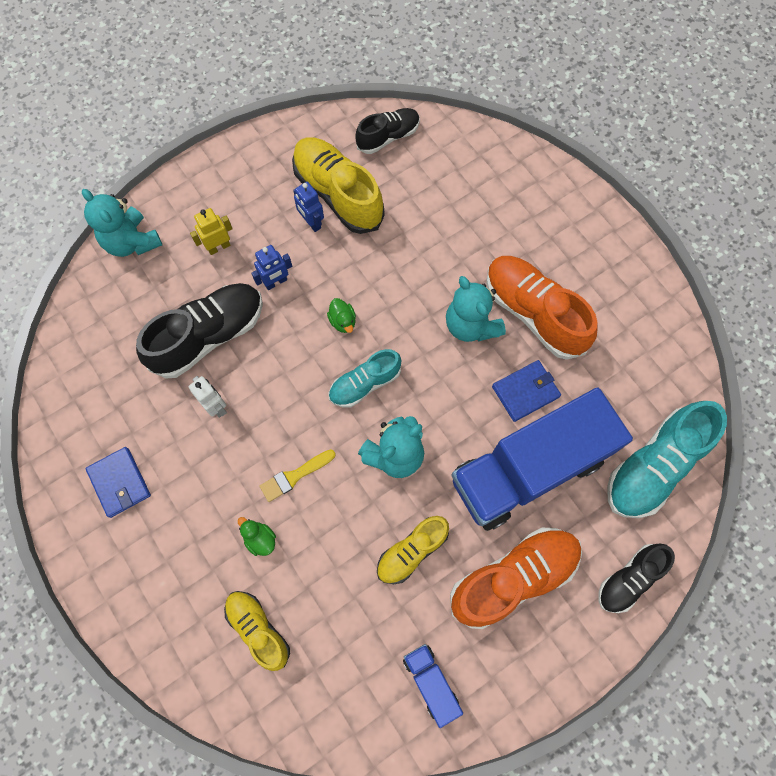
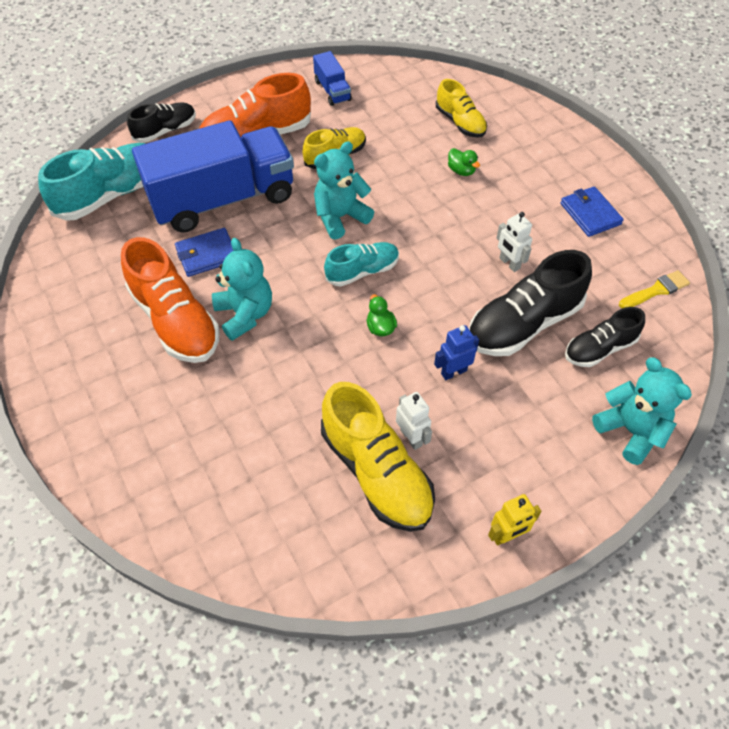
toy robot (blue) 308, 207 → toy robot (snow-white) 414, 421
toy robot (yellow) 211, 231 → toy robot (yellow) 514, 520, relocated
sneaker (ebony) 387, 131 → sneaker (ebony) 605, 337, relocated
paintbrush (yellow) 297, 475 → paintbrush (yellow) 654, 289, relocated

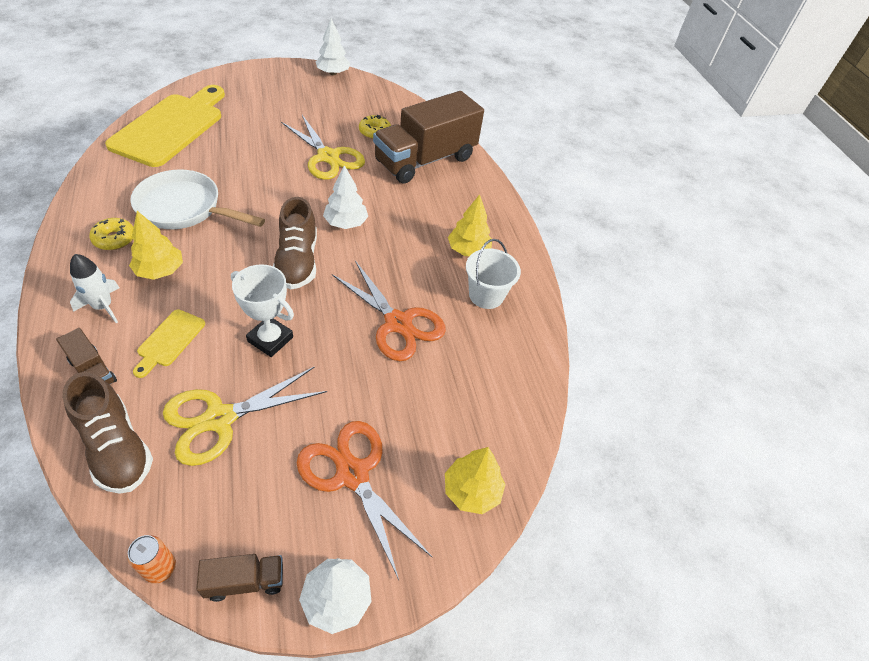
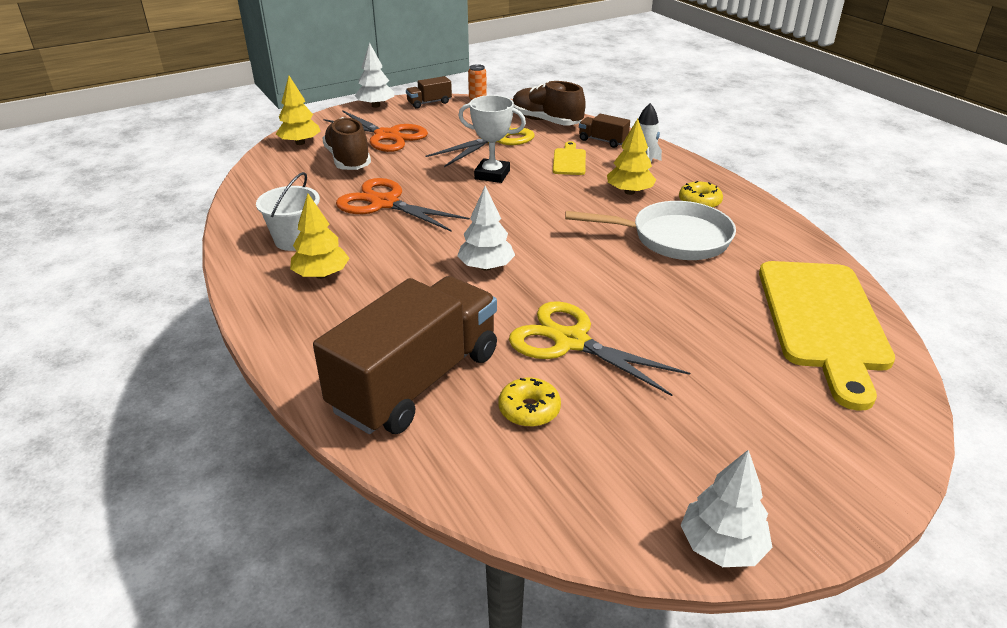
sneaker (dark brown) 295, 243 → sneaker (dark brown) 346, 143, relocated

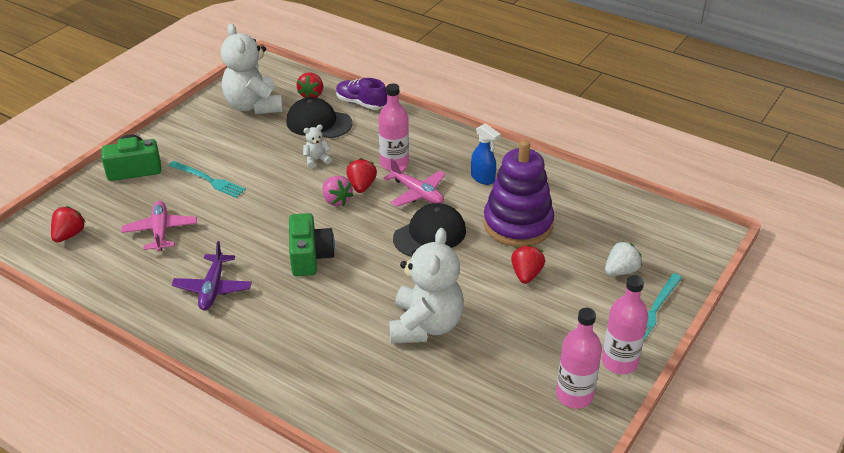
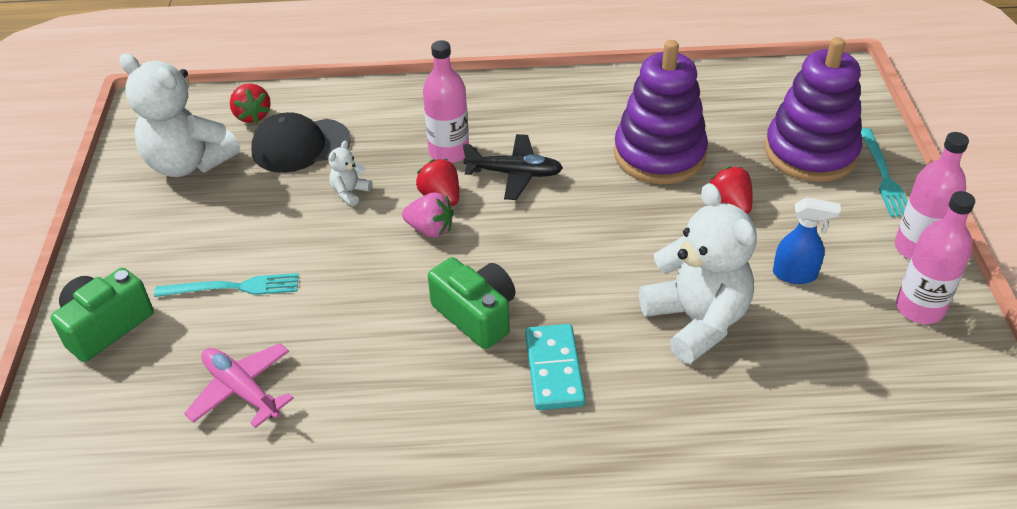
plane (rosy) 415, 182 → plane (ebony) 513, 167
- → domino (teal) 555, 367
strawberry (snow-white) 623, 258 → stacking rings (purple) 813, 109
sprayer (blue) 486, 154 → sprayer (blue) 807, 240, relocated
strawberry (scarlet) 68, 224 → -
plane (purple) 212, 275 → -
sneaker (purple) 361, 94 → -
baseball cap (ebony) 429, 230 → -

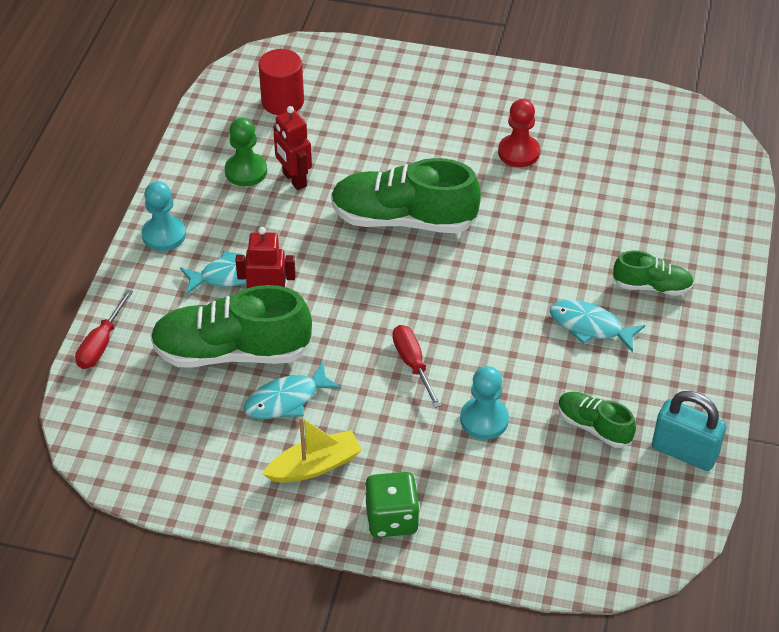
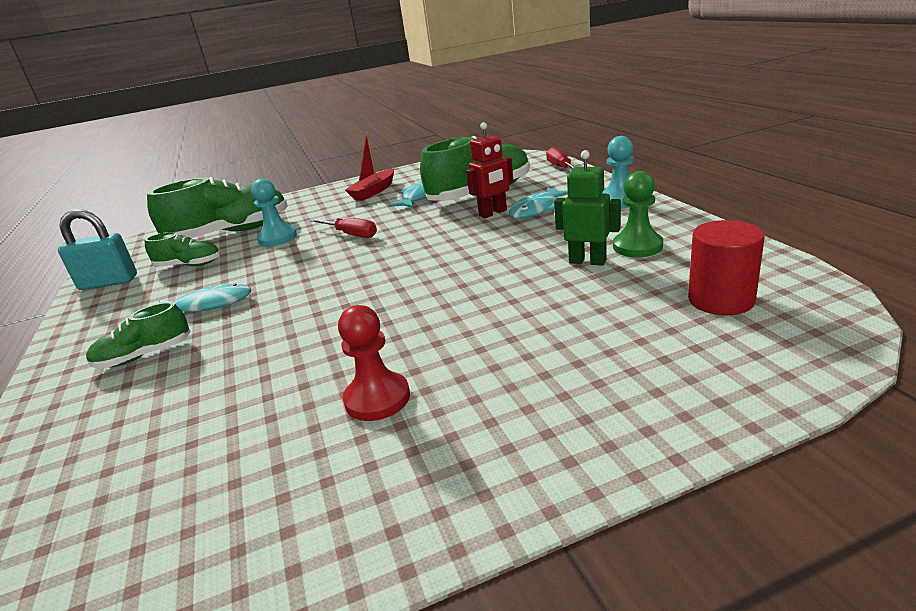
sneaker (emerald) 406, 195 → sneaker (emerald) 217, 207, relocated
toy boat (yellow) 312, 450 → toy boat (scarlet) 369, 166
toy robot (scarlet) 293, 148 → toy robot (emerald) 587, 208
game die (emerald) 392, 505 → -

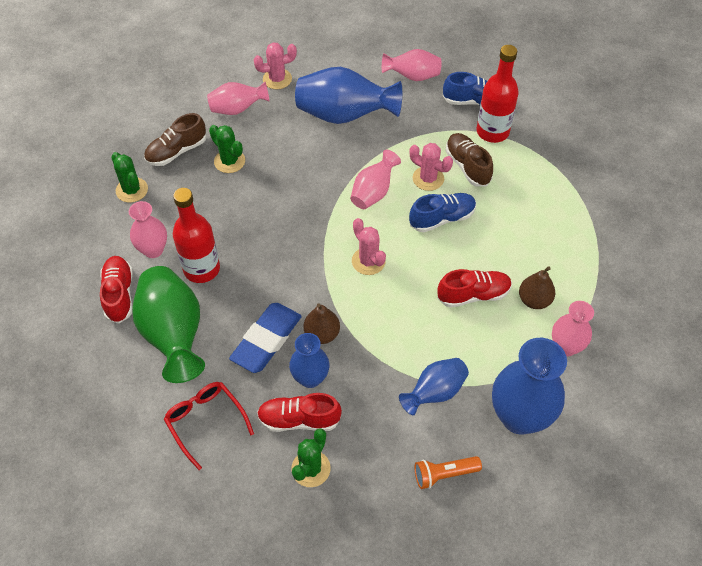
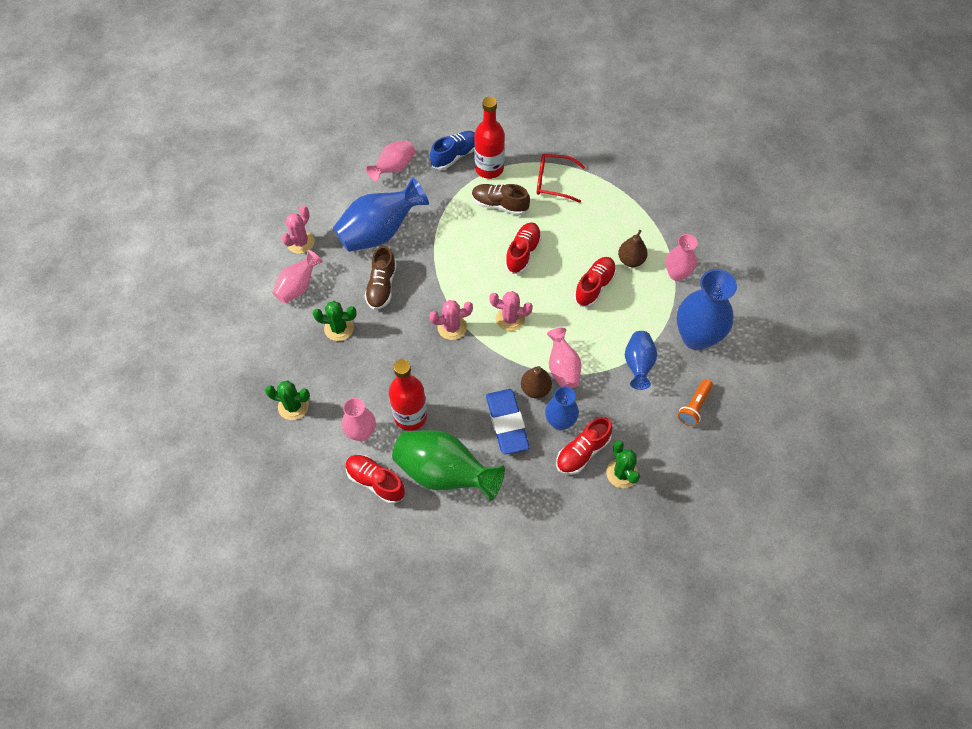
sneaker (dark brown) 175, 139 → sneaker (dark brown) 381, 278, relocated
saguaro cactus (rosy) 431, 167 → saguaro cactus (rosy) 451, 320, relocated
sneaker (blue) 442, 212 → sneaker (scarlet) 523, 248
eyeglasses (scarlet) 209, 426 → eyeglasses (scarlet) 561, 178, relocated
tall vase (rosy) 375, 179 → tall vase (rosy) 564, 358, relocated

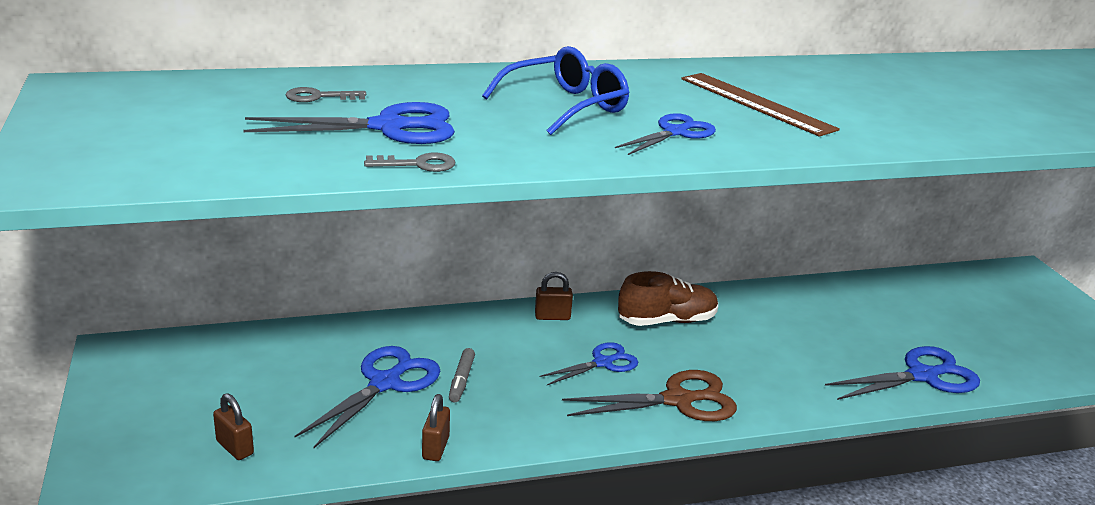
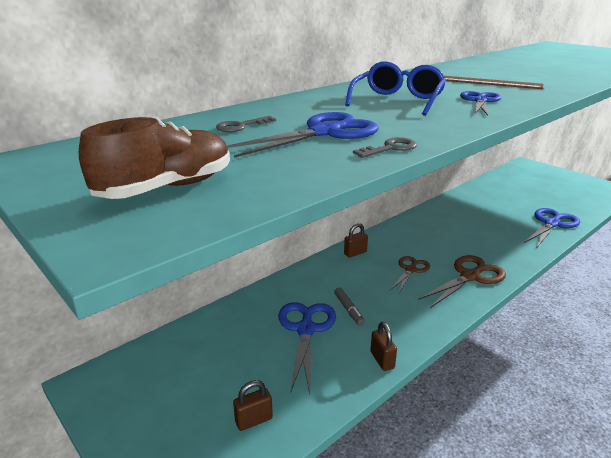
sneaker (dark brown) 668, 298 → sneaker (dark brown) 154, 158, relocated
padlock (dark brown) 233, 426 → padlock (dark brown) 253, 405, 45 degrees counterclockwise
scissors (blue) 588, 363 → scissors (dark brown) 410, 274

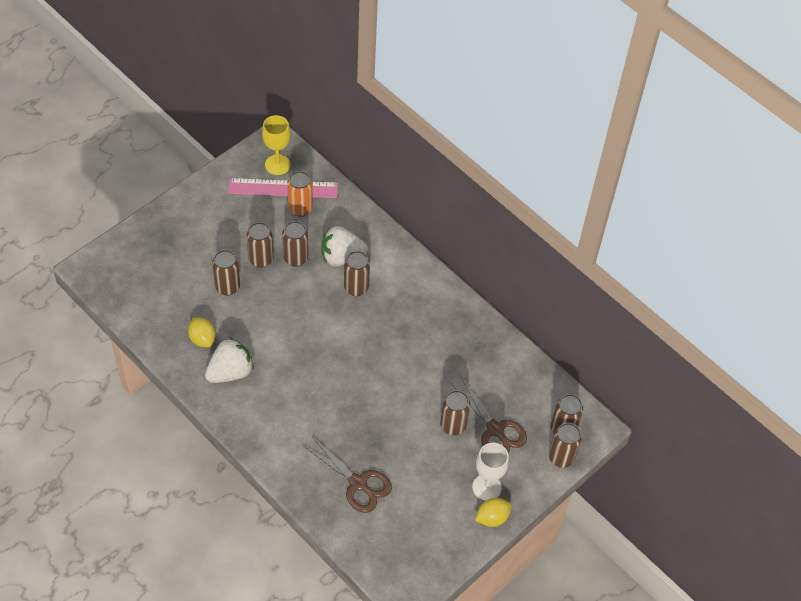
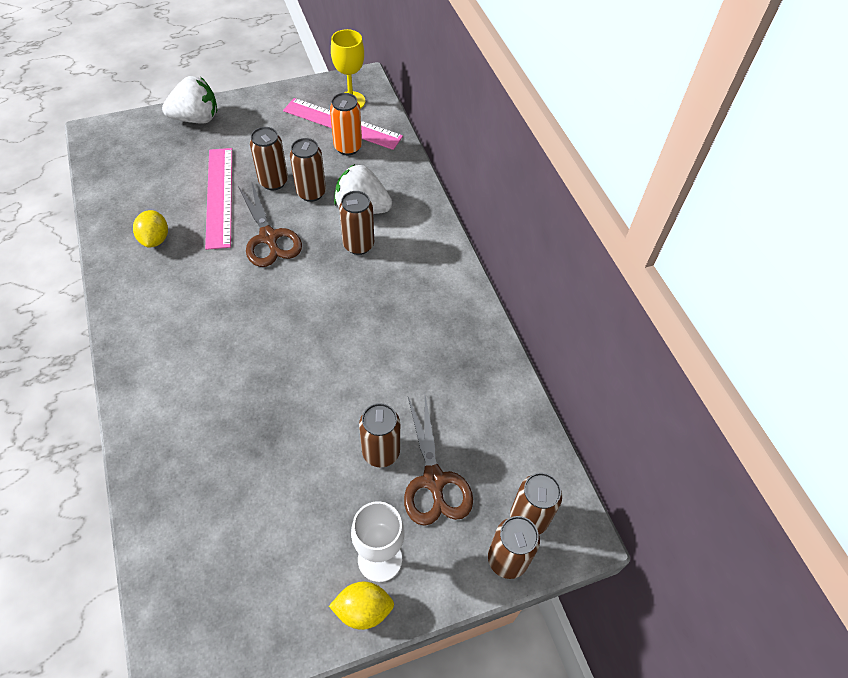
strawberry (snow-white) 229, 360 → strawberry (snow-white) 189, 100, relocated
can (dark brown) 226, 272 → straightedge (rosy) 218, 199
scissors (dark brown) 347, 475 → scissors (dark brown) 270, 225, relocated

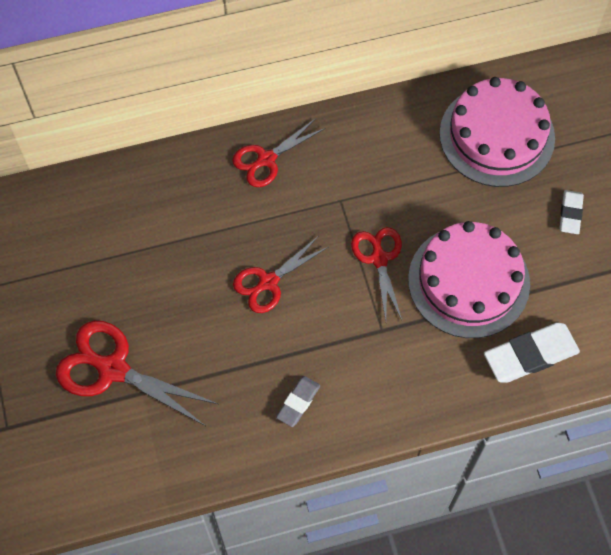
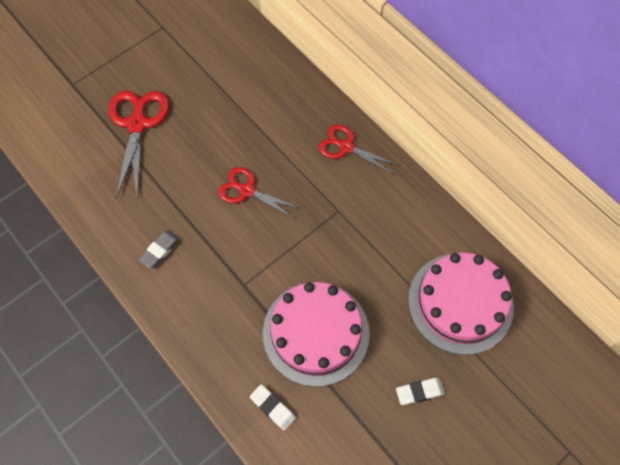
gum eraser (ash-grey) 298, 401 → gum eraser (ash-grey) 159, 250, 60 degrees counterclockwise
gum eraser (snow-white) 532, 353 → gum eraser (snow-white) 273, 407, x0.57
scissors (scarlet) 376, 274 → -

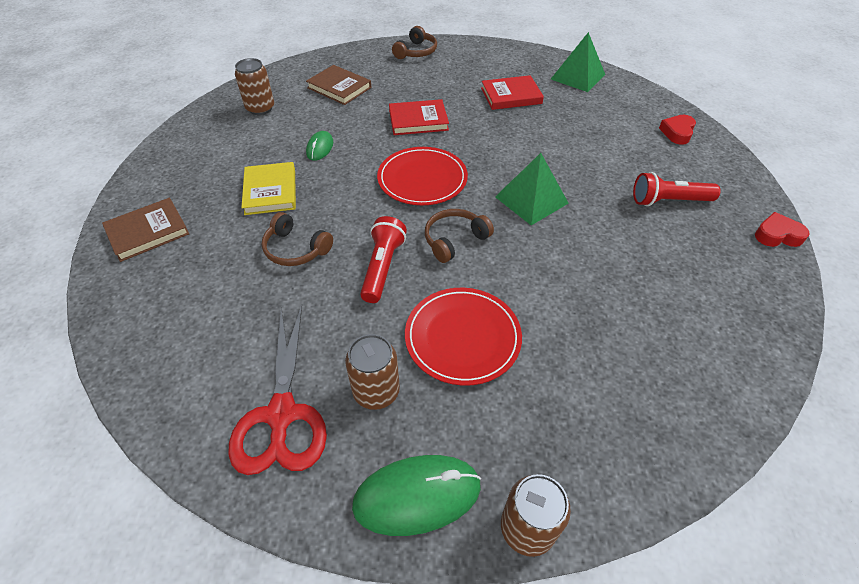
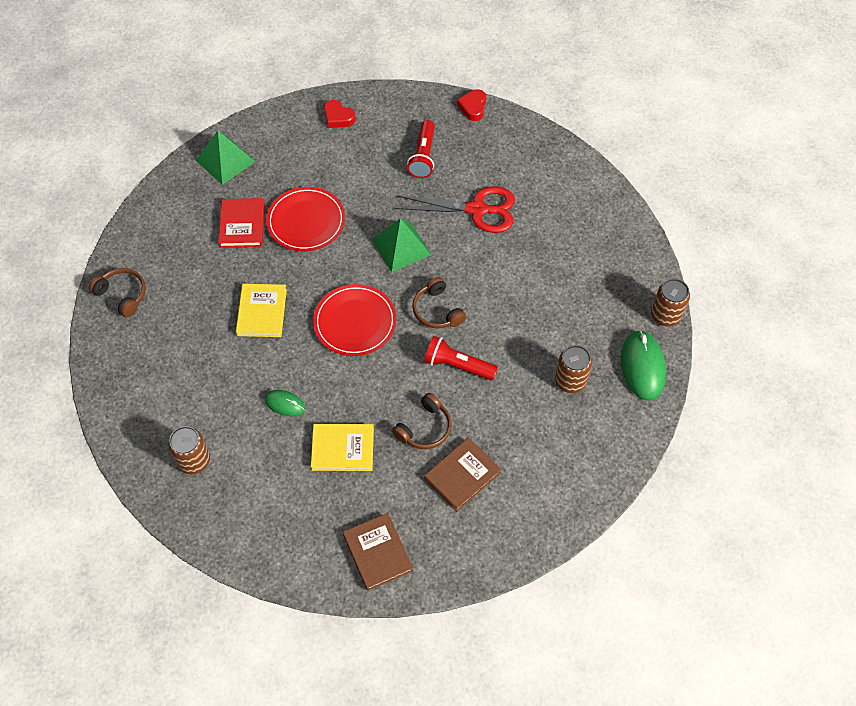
hardcover (scarlet) 419, 117 → hardcover (yellow) 261, 310
flat dish (scarlet) 463, 337 → flat dish (scarlet) 305, 219, relocated
scissors (scarlet) 277, 390 → scissors (scarlet) 455, 209, relocated
hardcover (dark brown) 338, 85 → hardcover (dark brown) 462, 475, relocated

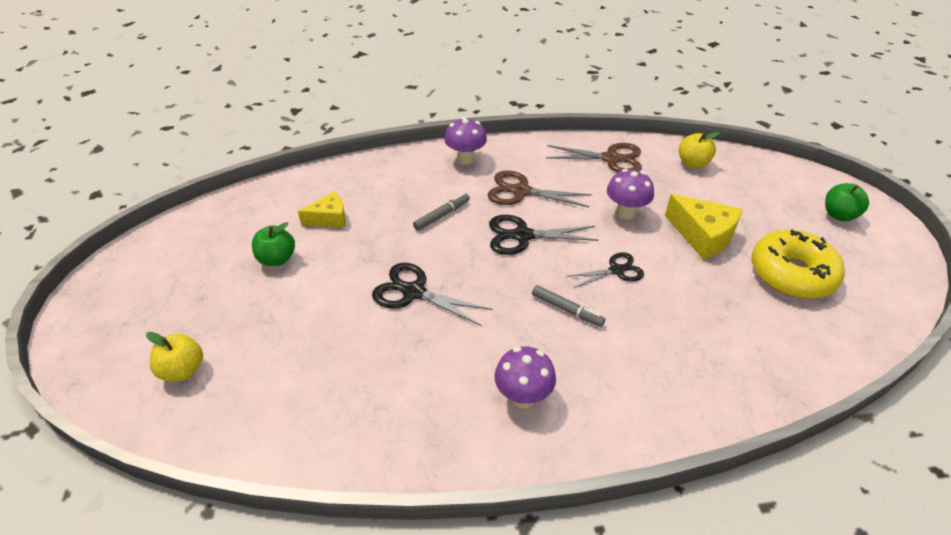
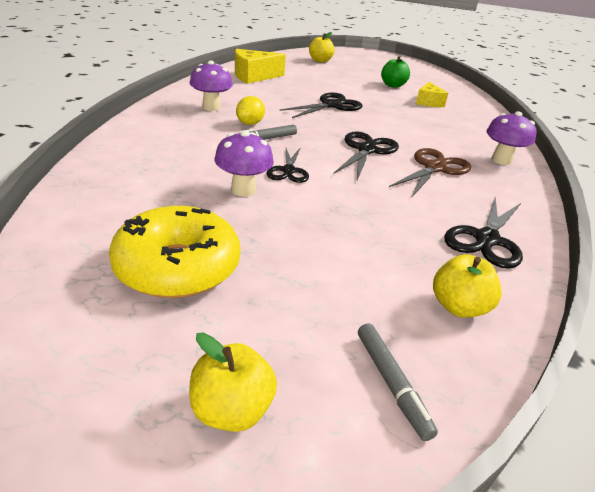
apple fruit (emerald) 847, 202 → apple fruit (yellow) 233, 382
mushroom (purple) 630, 194 → mushroom (purple) 244, 163, relocated
cheese (yellow) 703, 227 → cheese (yellow) 260, 66, relocated
- → toy lemon (yellow) 250, 110
marker (ash-grey) 441, 212 → marker (ash-grey) 398, 382, relocated
scissors (dark brown) 594, 157 → scissors (ebony) 483, 233

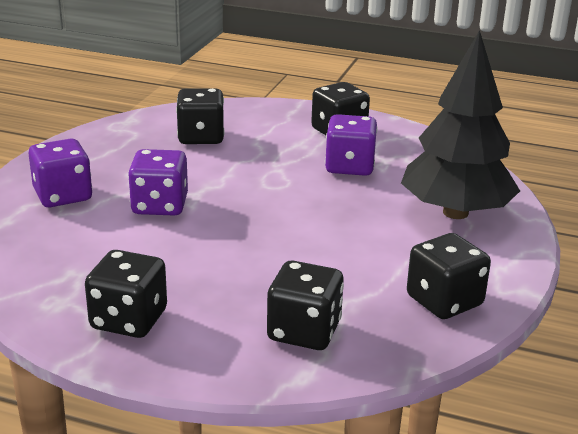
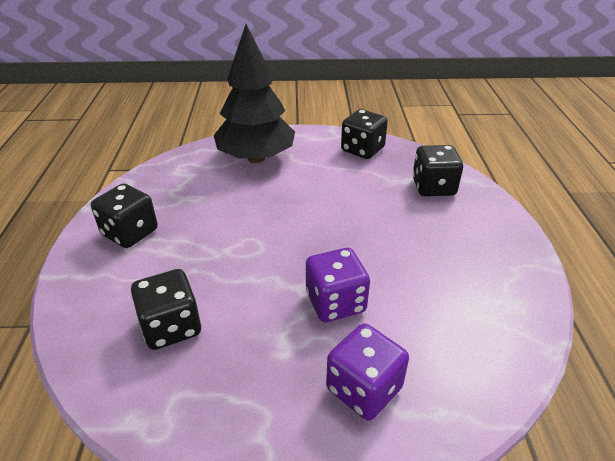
game die (ebony) 126, 294 → -
game die (purple) 351, 145 → -

